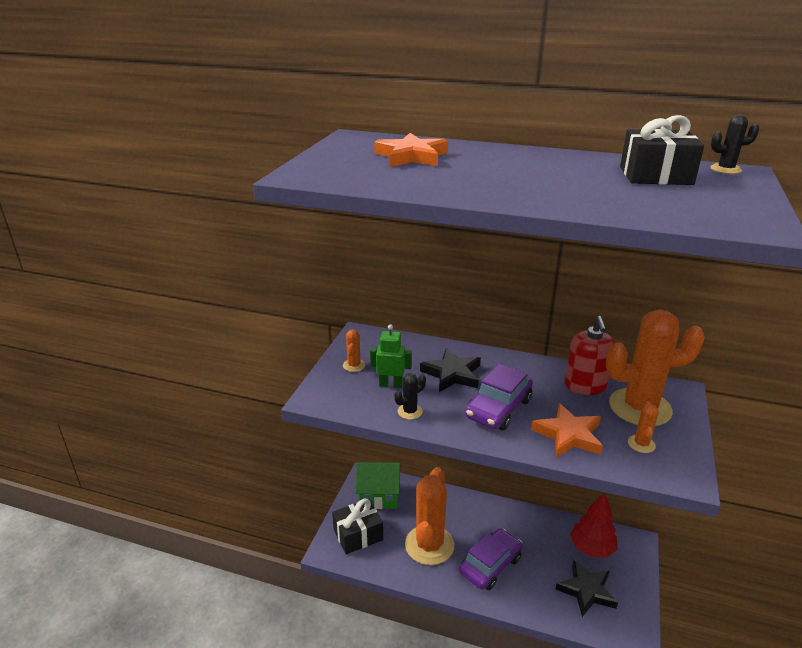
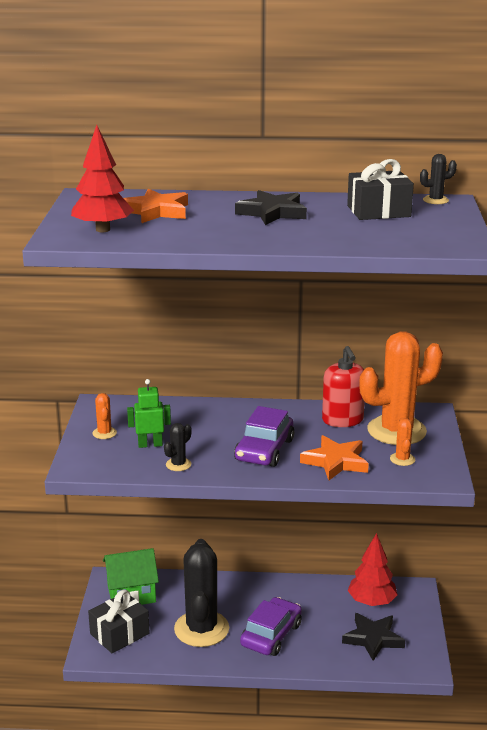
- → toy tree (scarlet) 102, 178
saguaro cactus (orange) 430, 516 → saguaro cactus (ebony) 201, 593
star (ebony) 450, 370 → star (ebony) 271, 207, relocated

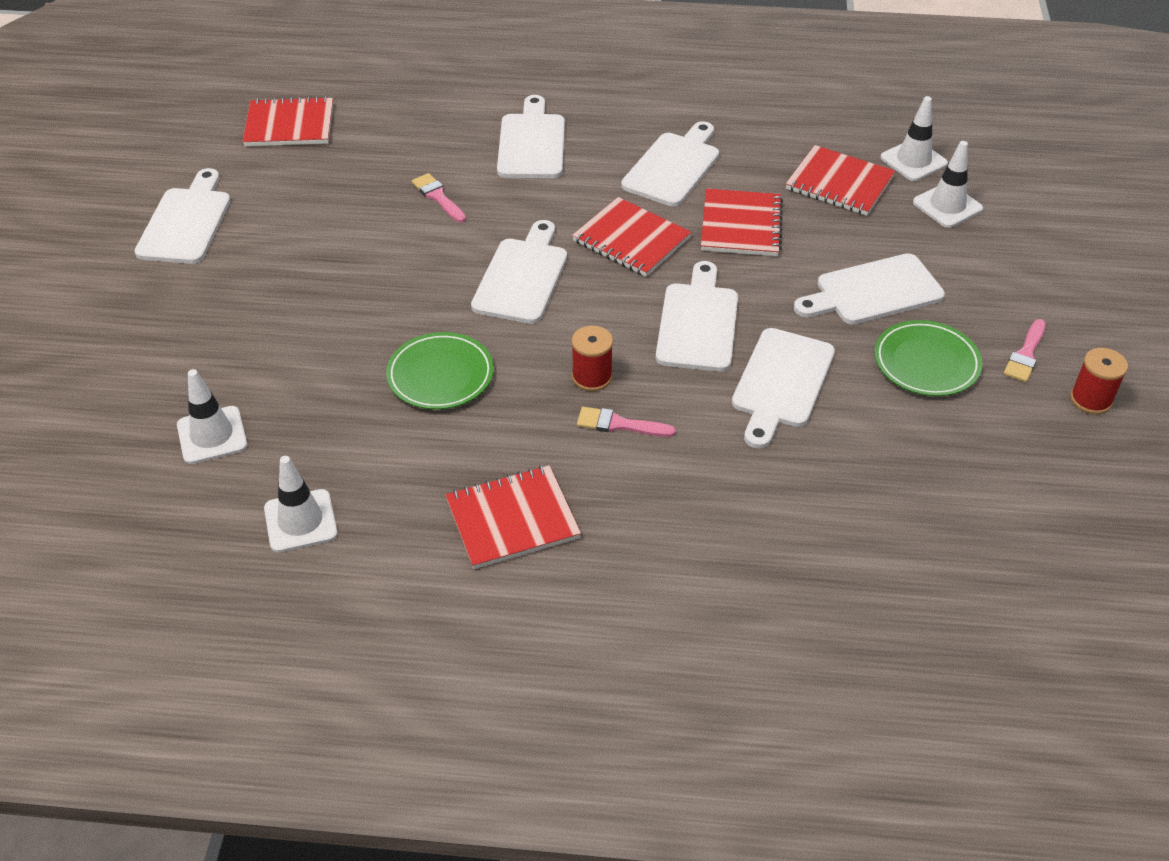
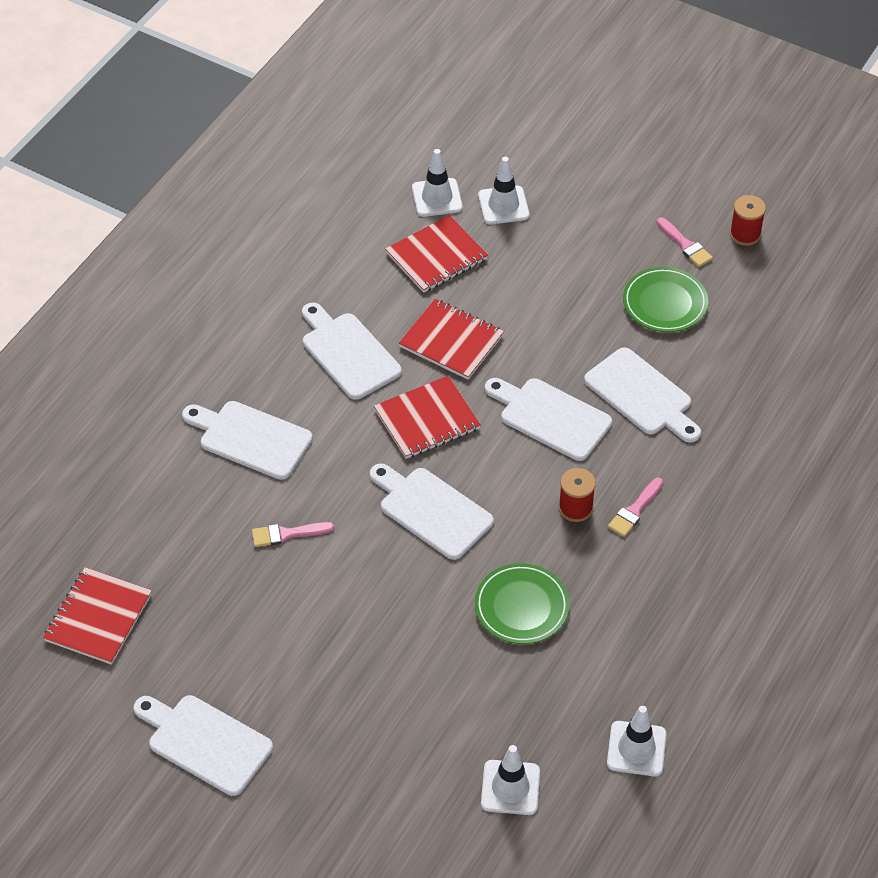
exercise book (scarlet) 513, 517 → -
chopping board (snow-white) 869, 288 → -

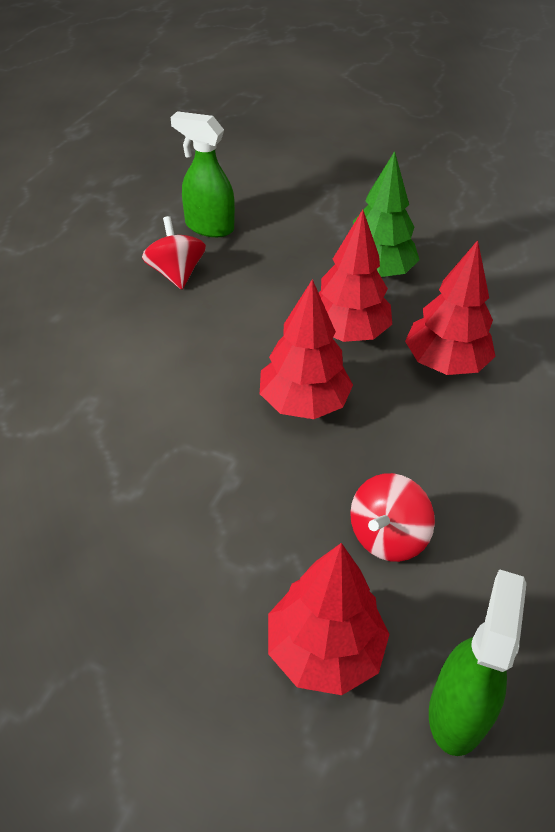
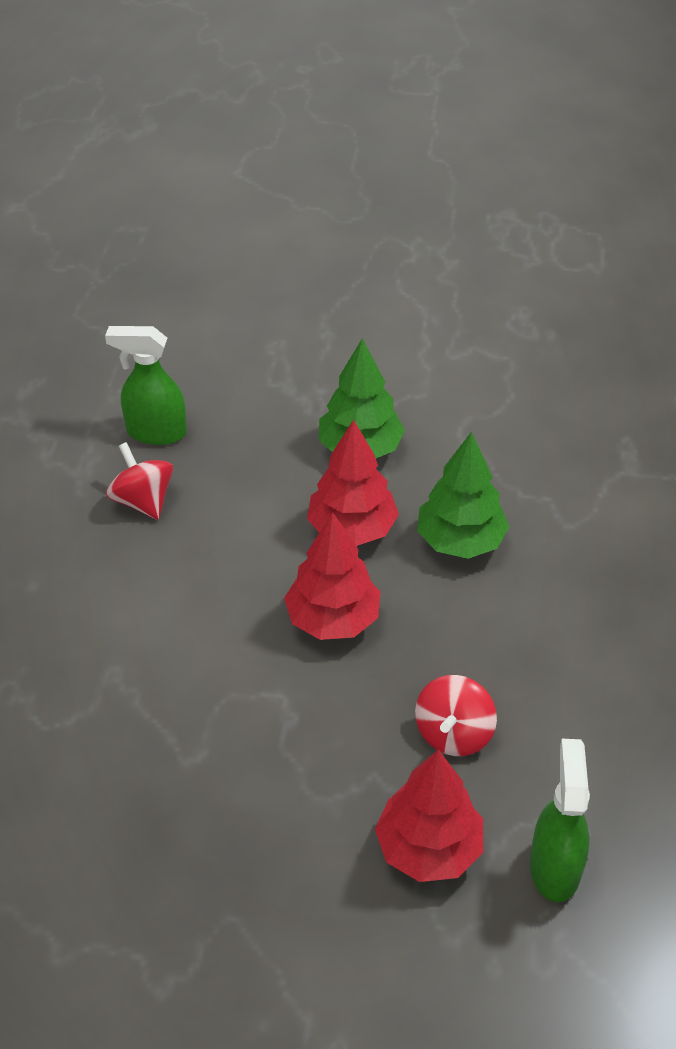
toy tree (scarlet) 450, 307 → toy tree (emerald) 463, 495

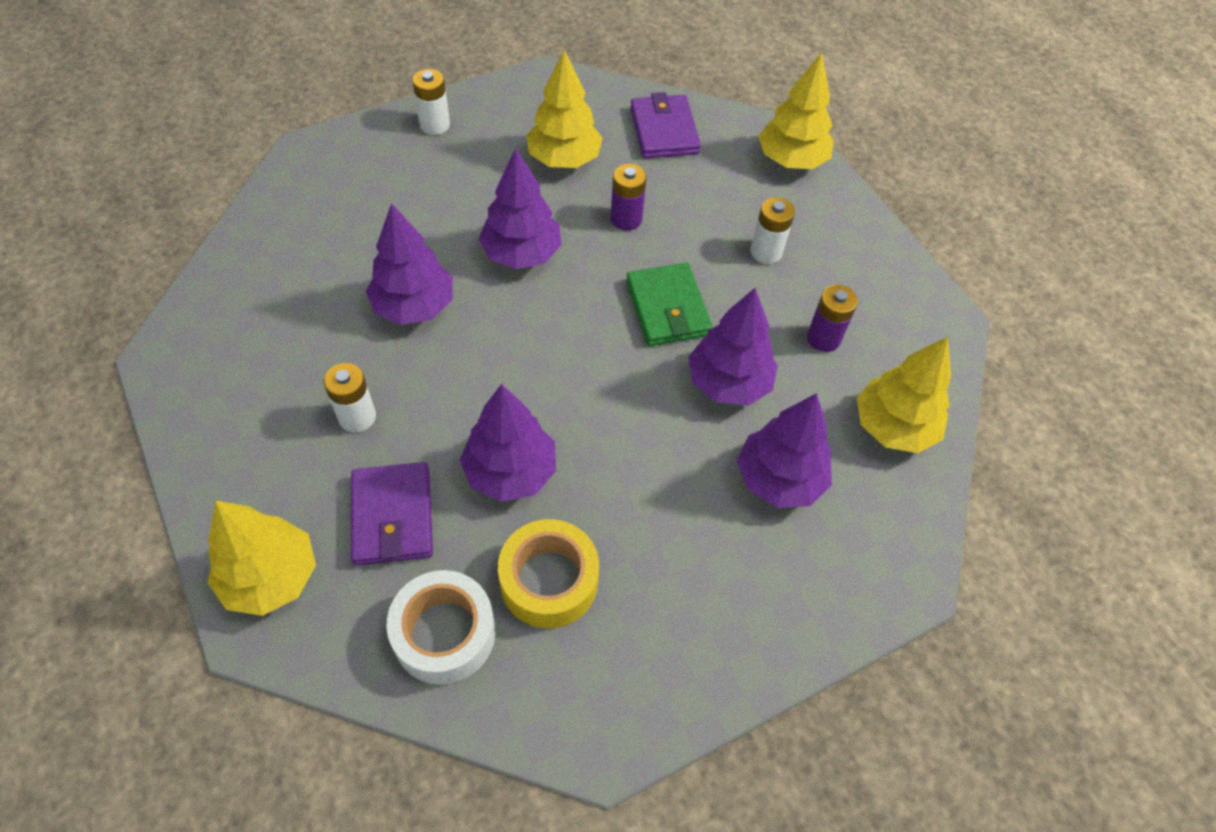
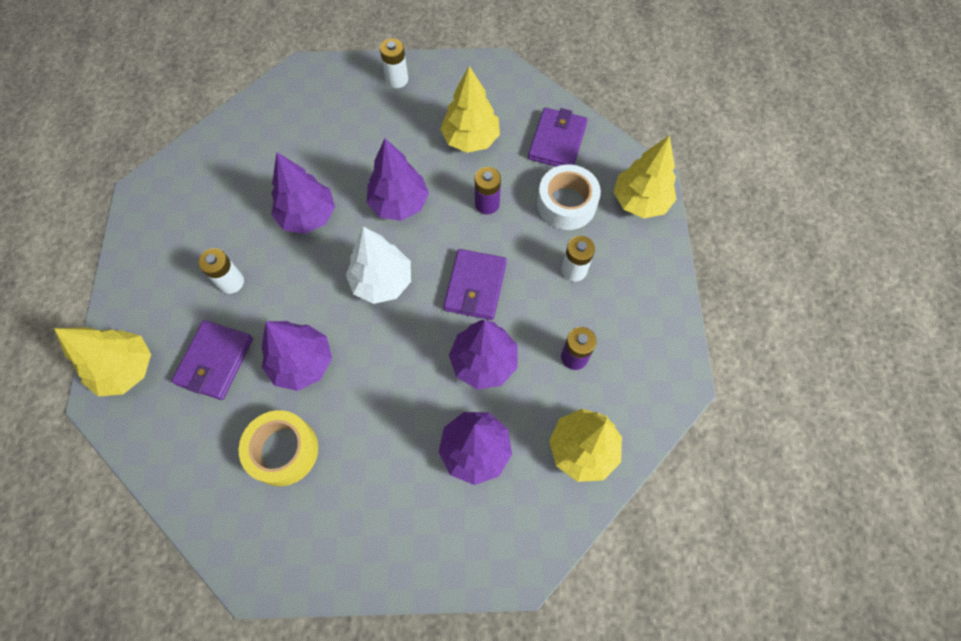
- → toy tree (snow-white) 378, 265
card wallet (emerald) 669, 304 → card wallet (purple) 475, 284
roll of tape (snow-white) 440, 627 → roll of tape (snow-white) 569, 197, relocated

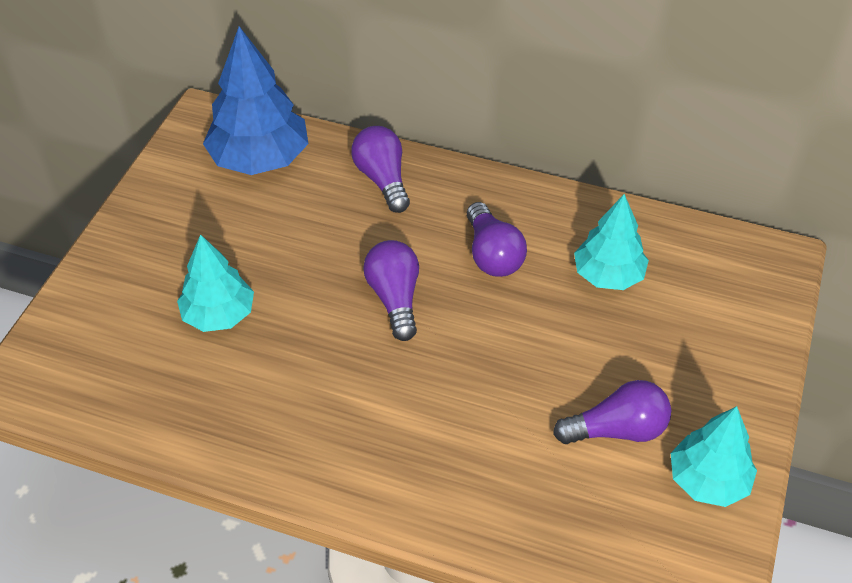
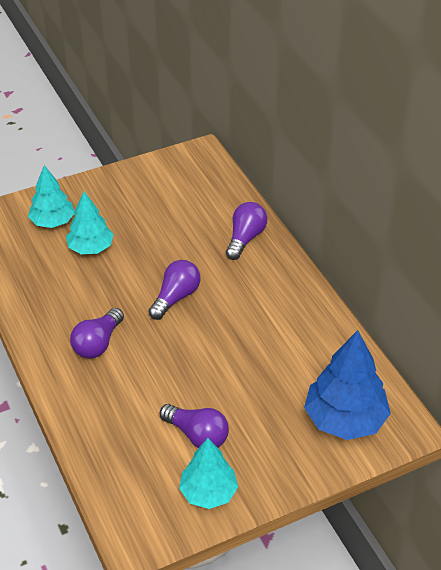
toy tree (teal) 611, 242 → toy tree (teal) 51, 196, relocated
bulb (purple) 497, 239 → bulb (purple) 97, 333, relocated
toy tree (blue) 256, 100 → toy tree (blue) 347, 385, relocated

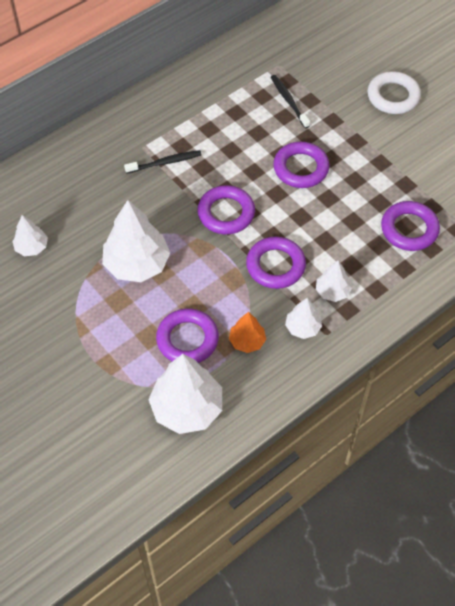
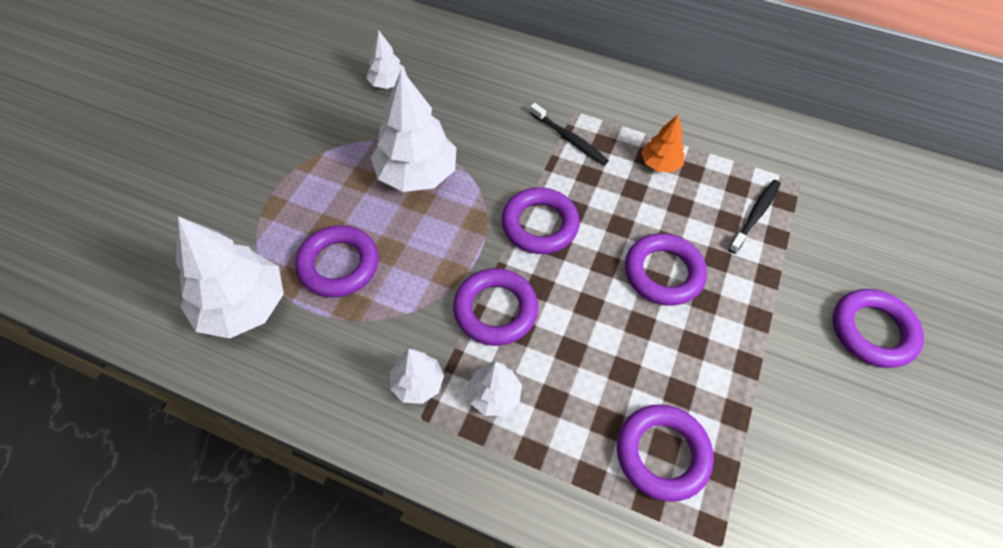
toy tree (orange) 247, 332 → toy tree (orange) 663, 143, relocated
torus (snow-white) 394, 92 → torus (purple) 878, 328

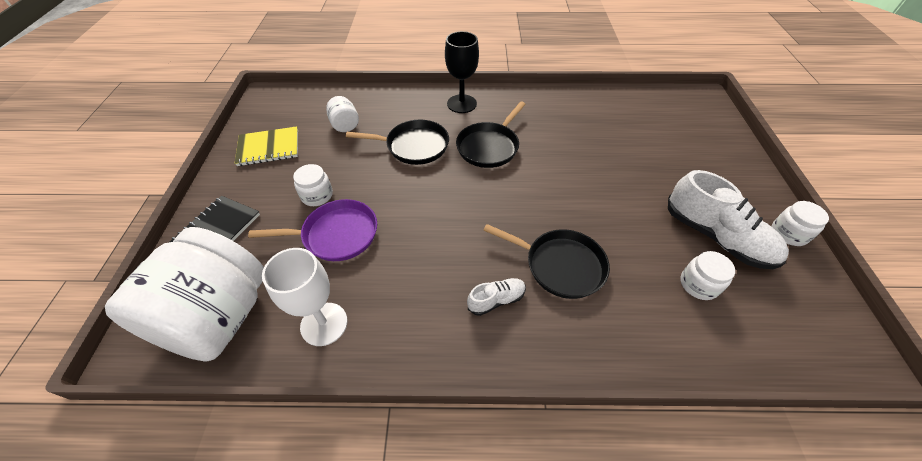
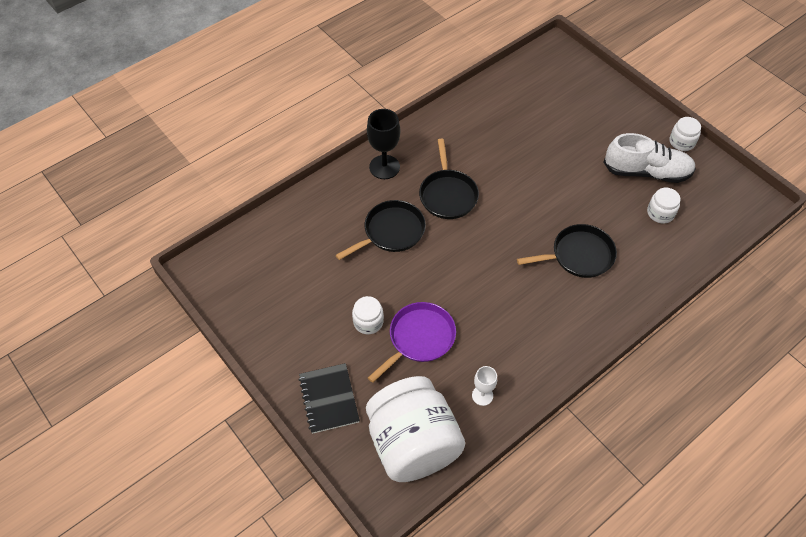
goblet (snow-white) 304, 297 → goblet (snow-white) 484, 386, x0.58
exercise book (yellow) 266, 146 → -
jam jar (snow-white) 343, 114 → -
sneaker (snow-white) 496, 297 → -

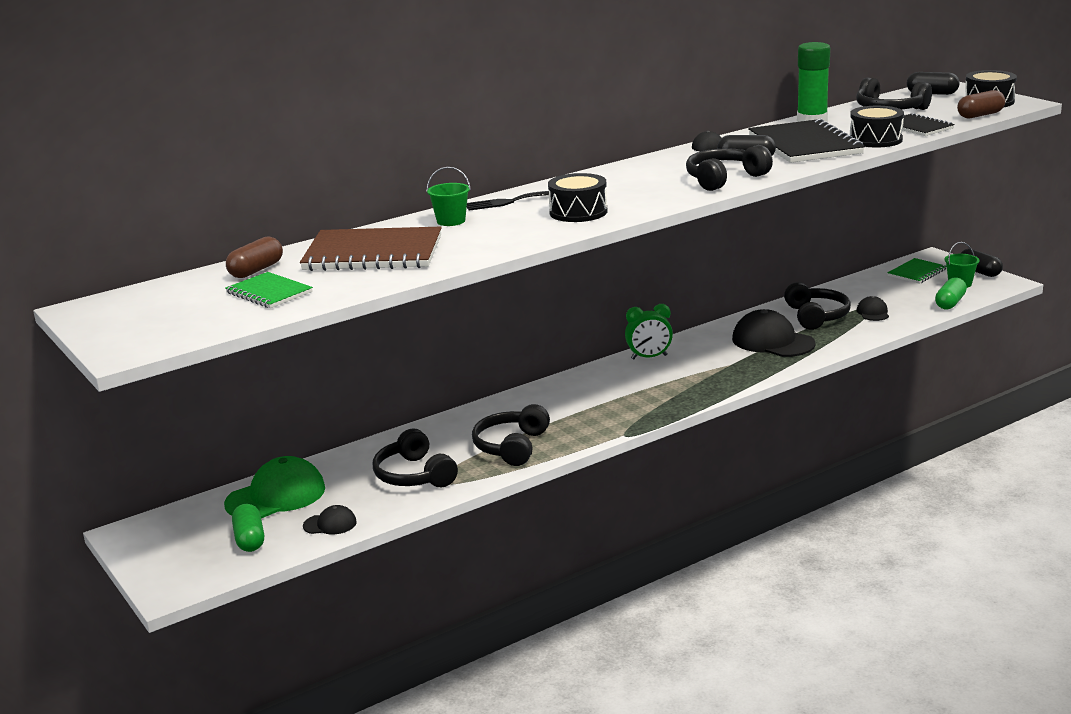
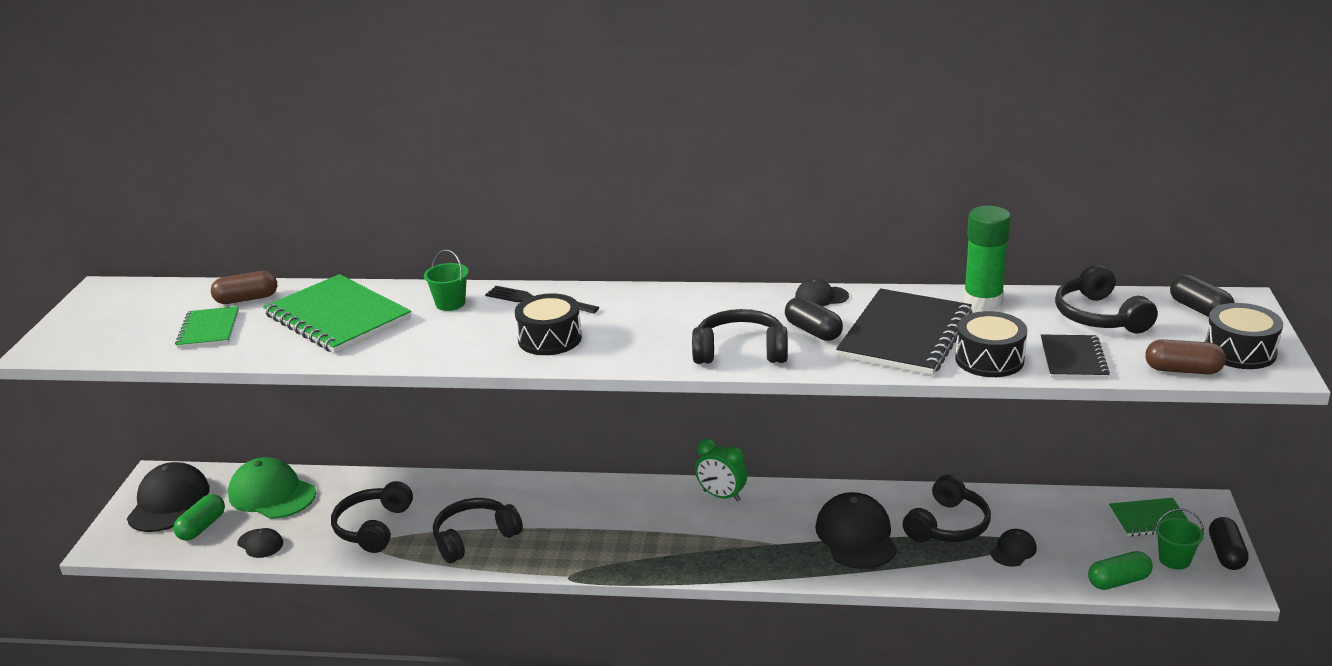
- → baseball cap (ebony) 168, 497
baseball cap (emerald) 274, 487 → baseball cap (emerald) 272, 488, 150 degrees counterclockwise
exercise book (dark brown) 371, 249 → exercise book (emerald) 337, 314

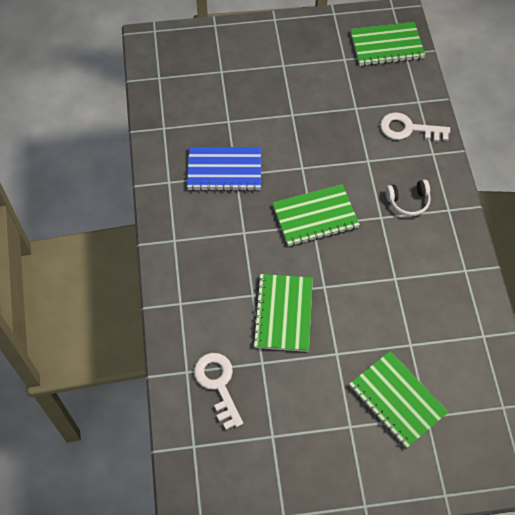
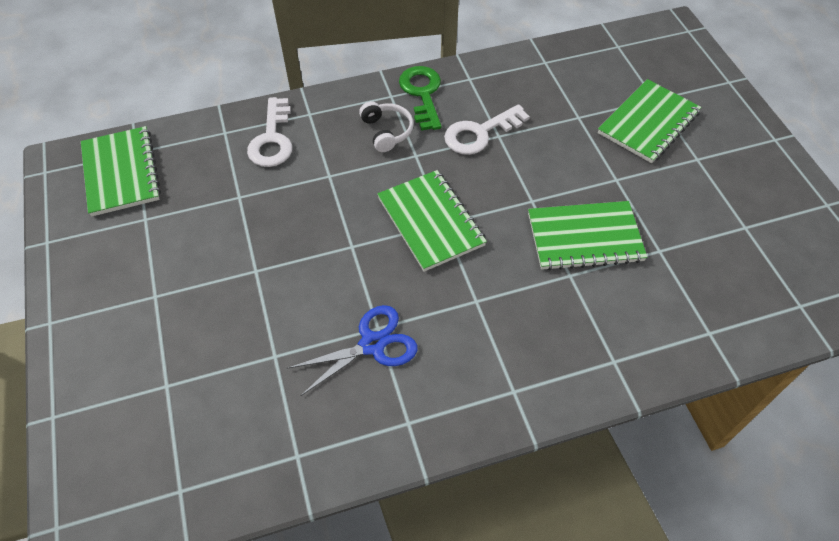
exercise book (blue) 224, 169 → scissors (blue) 352, 350
- → key (emerald) 420, 98
key (snow-white) 218, 391 → key (snow-white) 487, 129, relocated

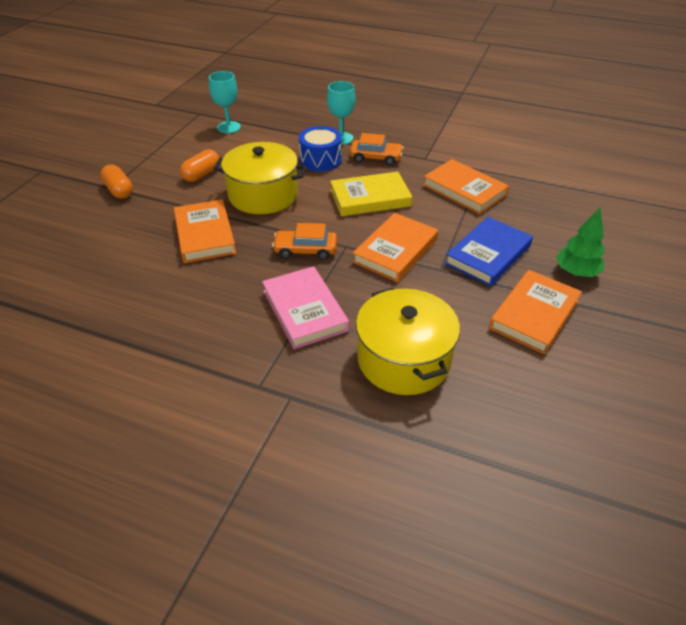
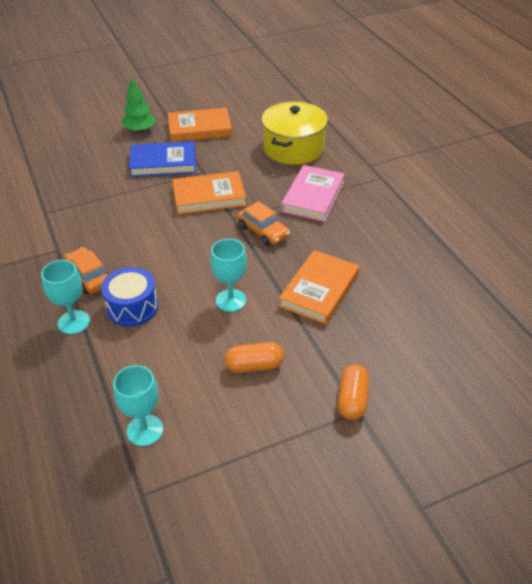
stockpot (yellow) 260, 178 → goblet (teal) 228, 275
hardcover (yellow) 371, 194 → -
hardcover (orange) 466, 186 → -

